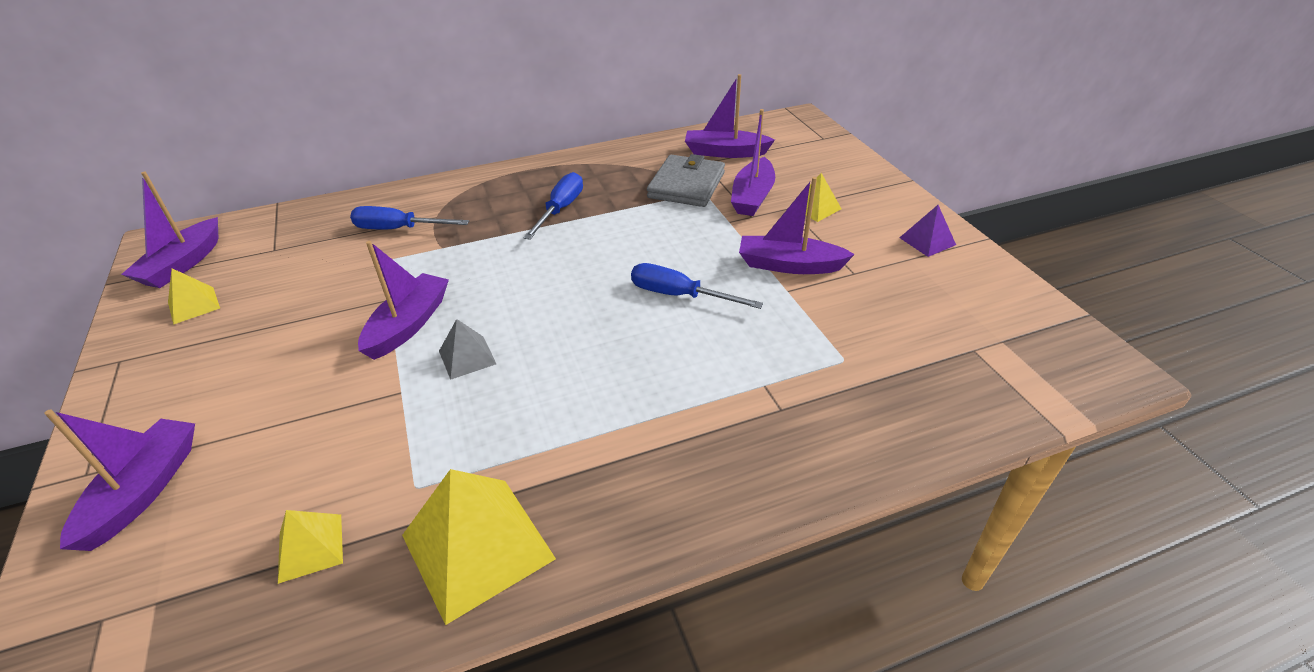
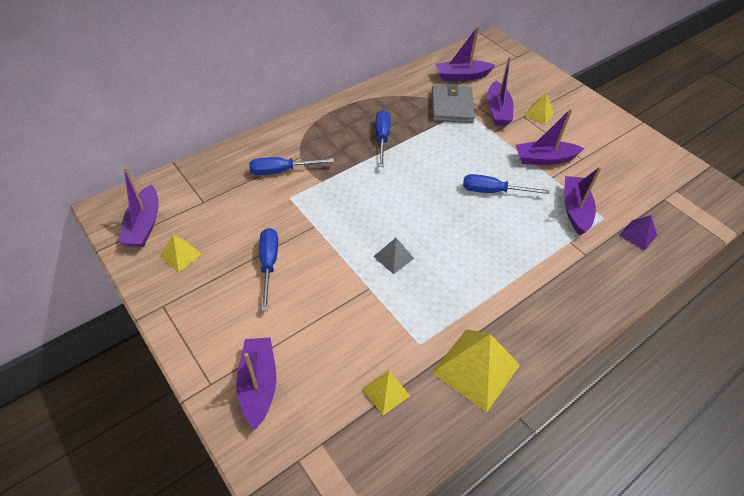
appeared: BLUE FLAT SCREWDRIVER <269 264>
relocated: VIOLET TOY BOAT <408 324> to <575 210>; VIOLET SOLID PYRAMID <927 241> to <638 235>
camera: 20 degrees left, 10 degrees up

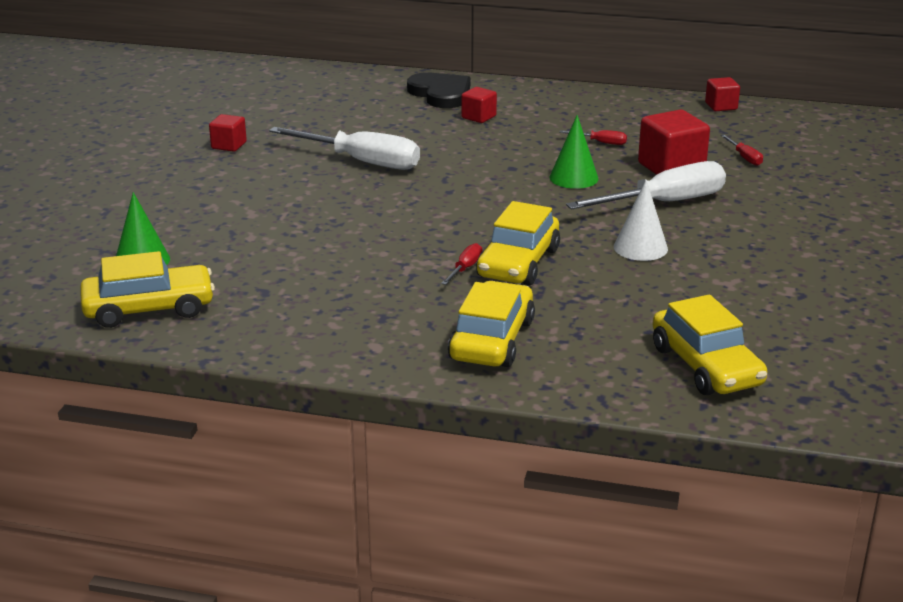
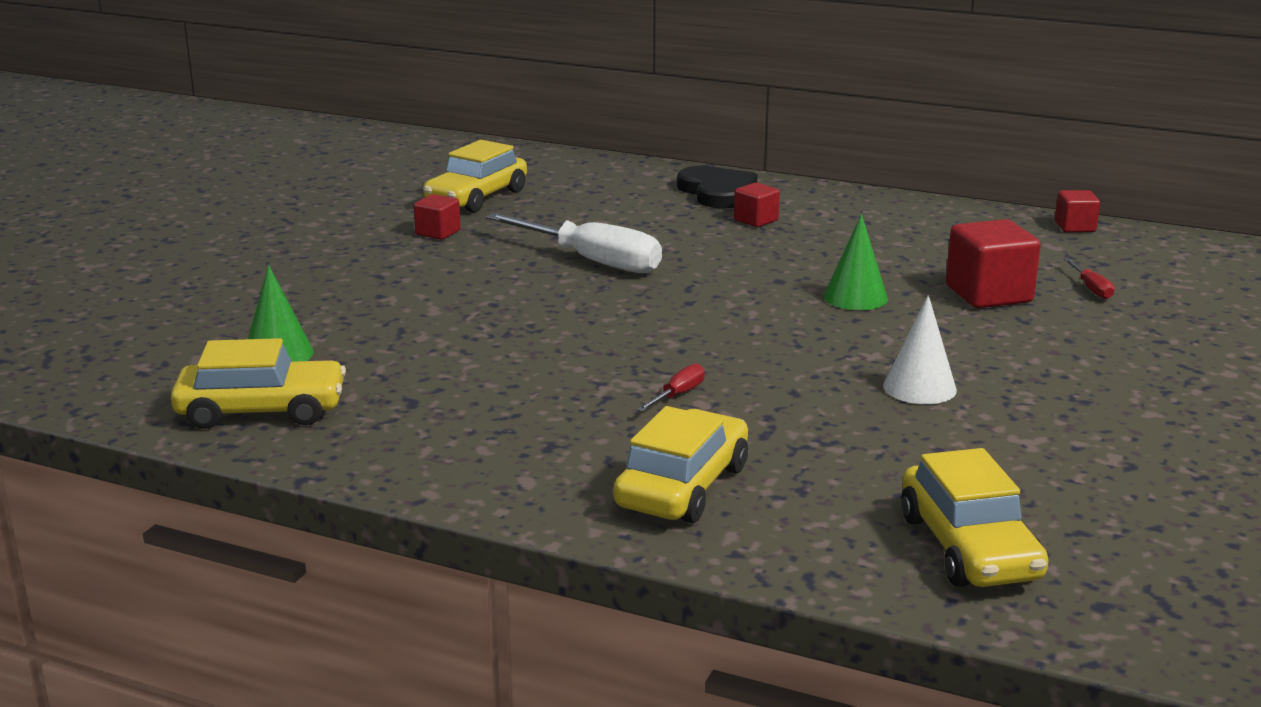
missing: RED FLAT SCREWDRIVER <601 143>; SNOW-WHITE FLAT SCREWDRIVER <664 203>
relocated: BRIGHT YELLOW CAR <518 263> to <477 197>
camera: 10 degrees right, 5 degrees down

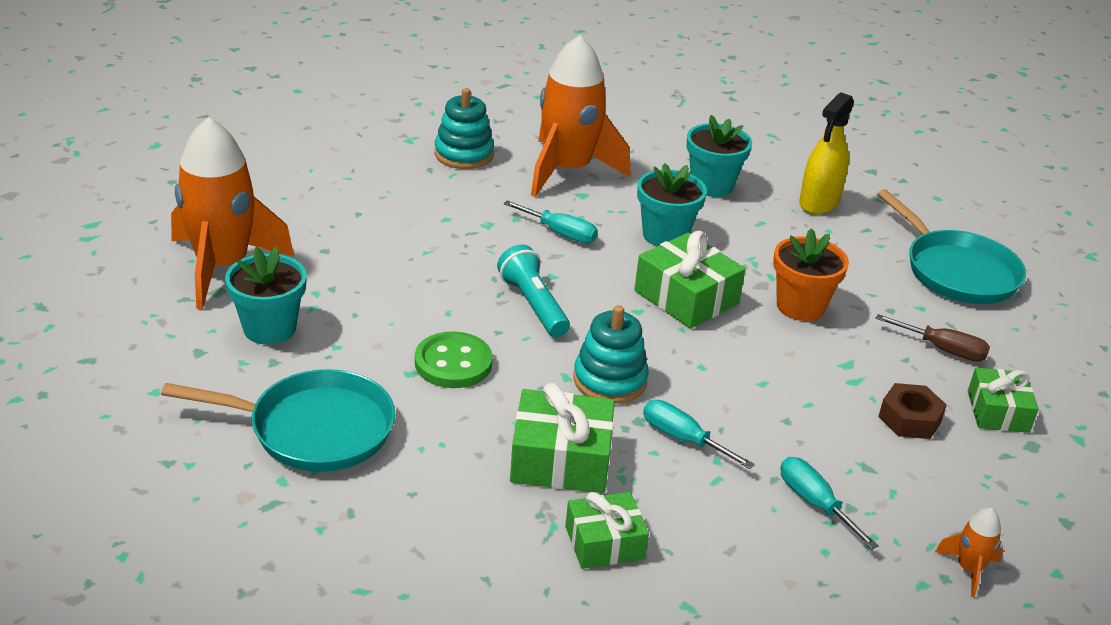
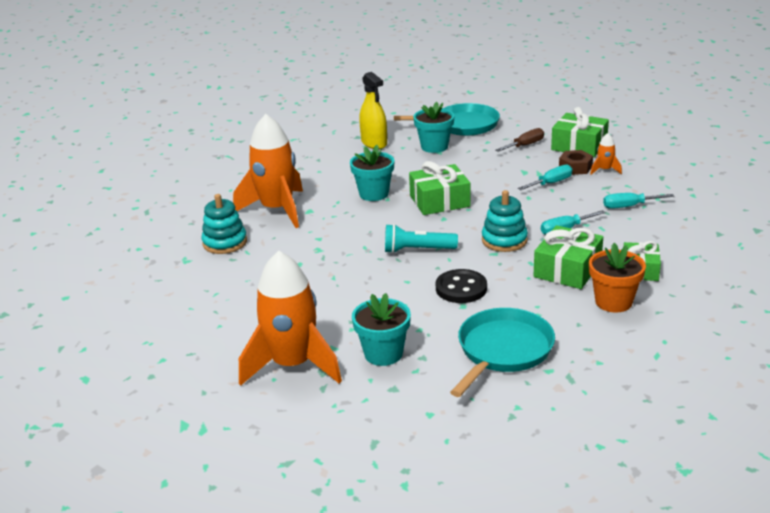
relocated: AQUA FLAT SCREWDRIVER <560 233> to <551 183>; AQUA FLOWER POT <712 185> to <434 147>; ORANGE FLOWER POT <800 306> to <613 302>; ORANGE ROCKET <968 569> to <605 170>
colour: EMERALD SEWING BUTTON <453 363> to EBONY SEWING BUTTON <461 288>
size: EMERALD GIFT <998 412> = <579 146> x1.51
camera: 60 degrees left, 5 degrees down

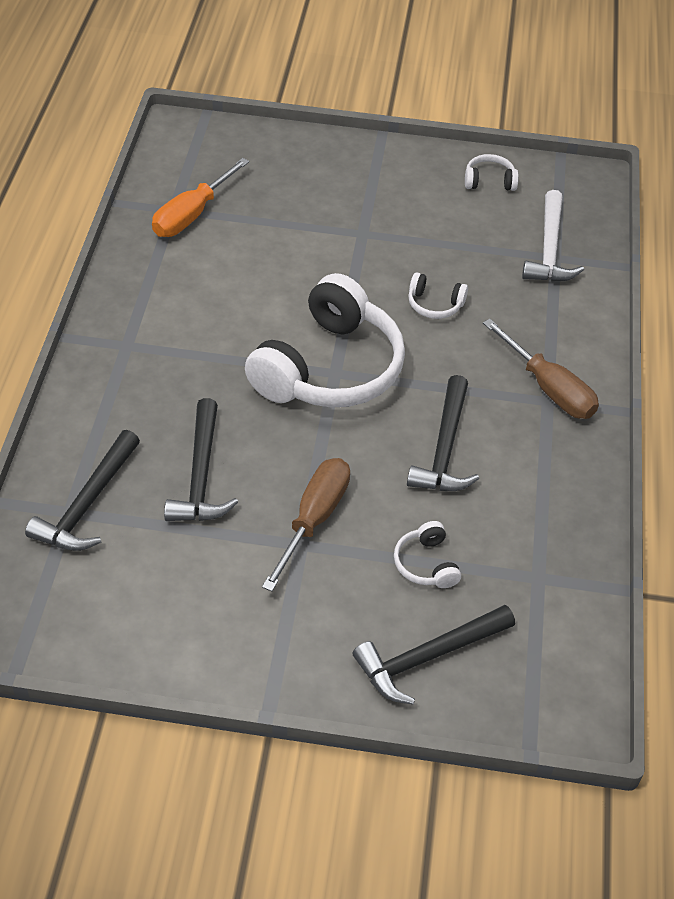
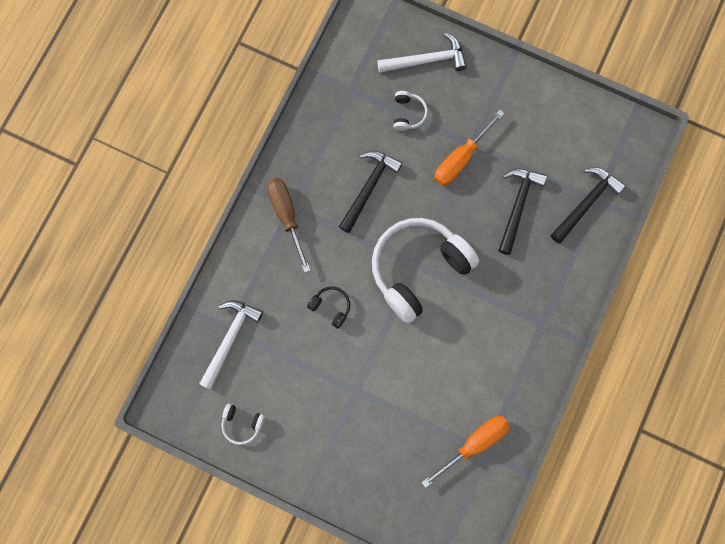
colour: RUSSET FLAT SCREWDRIVER <314 518> to ORANGE FLAT SCREWDRIVER <460 159>; EBONY CARPENTER'S HAMMER <427 657> to SNOW-WHITE CARPENTER'S HAMMER <427 60>; SNOW-WHITE HEADSET <434 304> to EBONY HEADSET <331 306>
camera: 160 degrees left, 30 degrees up

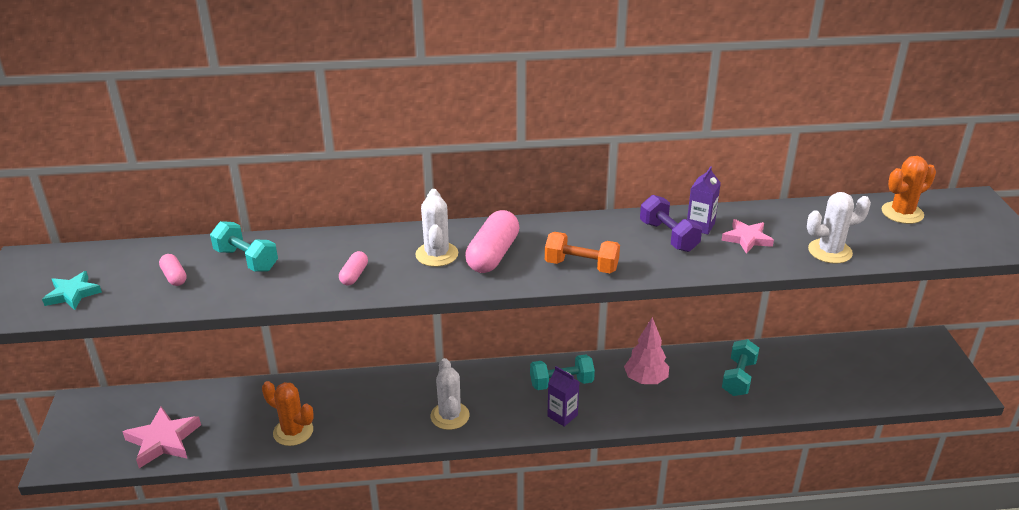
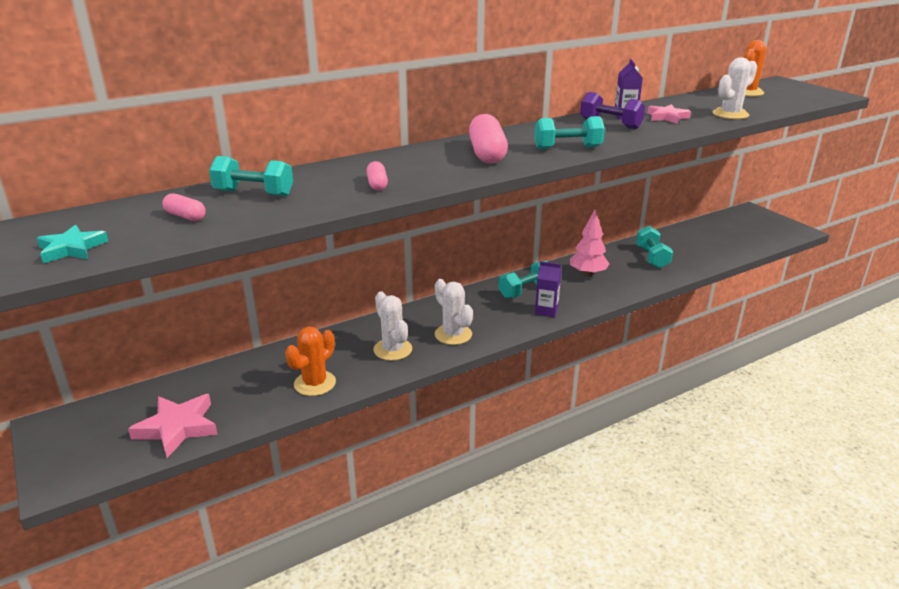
relocated: SNOW-WHITE PRICKLY PLANT <436 254> to <392 349>
colour: ORANGE DUMBBELL <581 266> to AQUA DUMBBELL <567 148>
spun: ORANGE PRICKLY PLANT <293 431> = <315 383> 60 degrees counterclockwise
camera: 25 degrees left, 5 degrees down

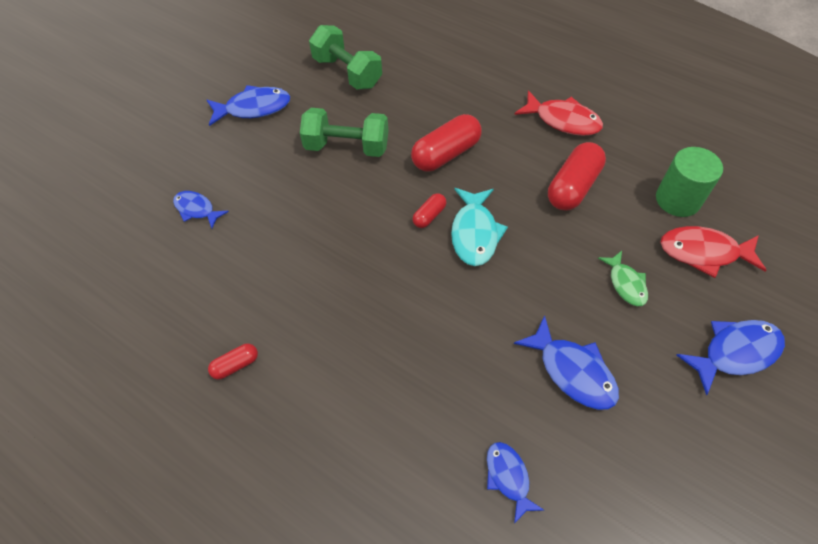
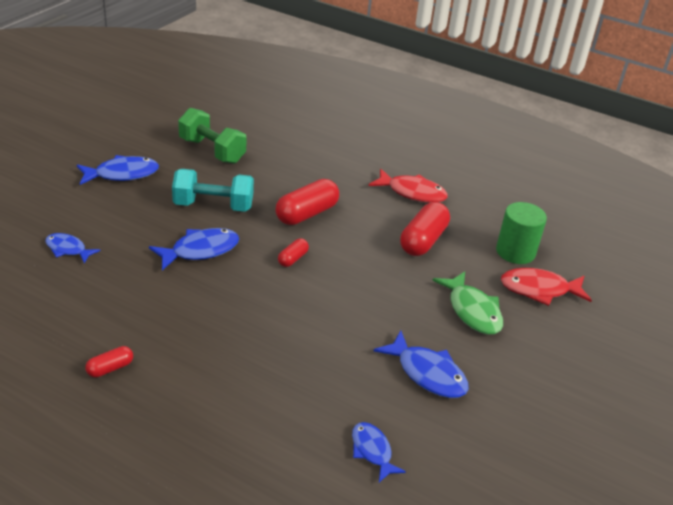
missing: AQUA FISH FIGURE <474 233>
relocated: BLUE FISH FIGURE <735 352> to <200 250>
colour: EMERALD DUMBBELL <347 147> to AQUA DUMBBELL <213 206>
size: EMERALD FISH FIGURE <626 283> = <472 311> x1.58
camera: 10 degrees left, 20 degrees down

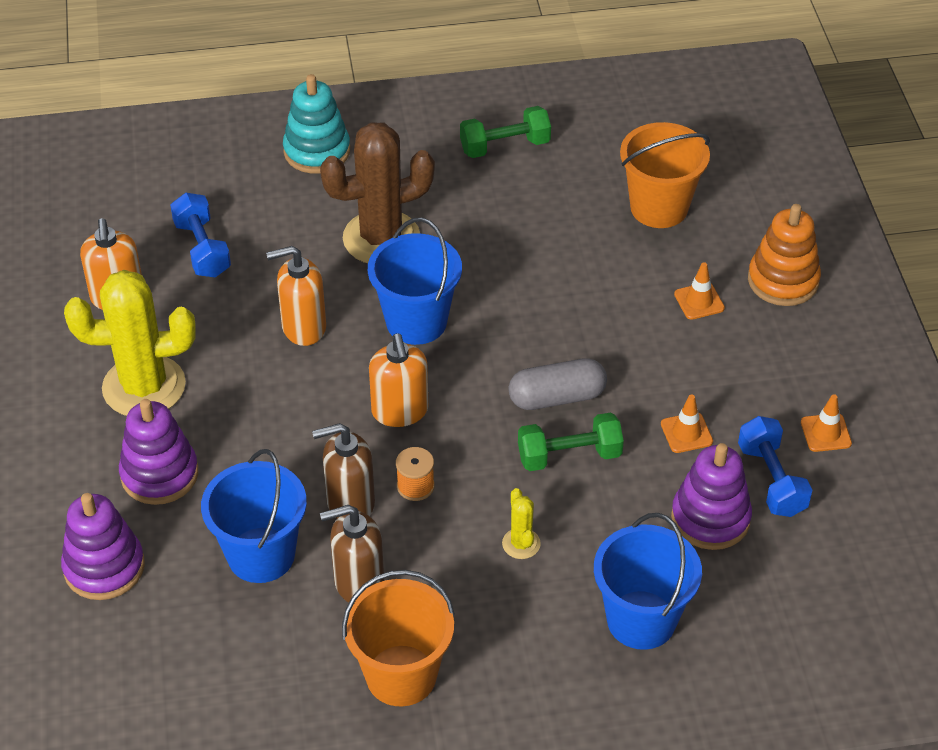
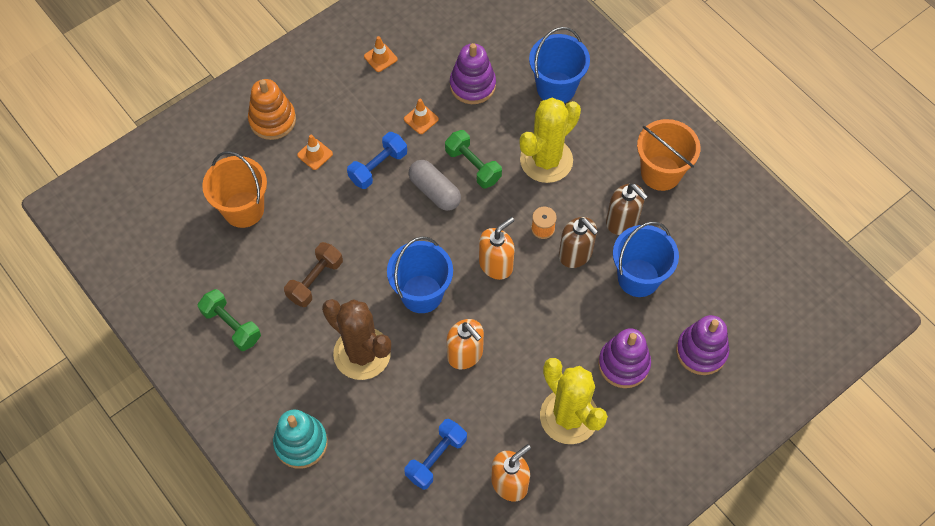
appeared: RUSSET DUMBBELL <315 280>
relocated: BLUE DUMBBELL <771 480> to <378 167>
size: BRIGHT YELLOW PRICKLY PLANT <521 544> = <546 160> x2.31
camera: 120 degrees left, 15 degrees up

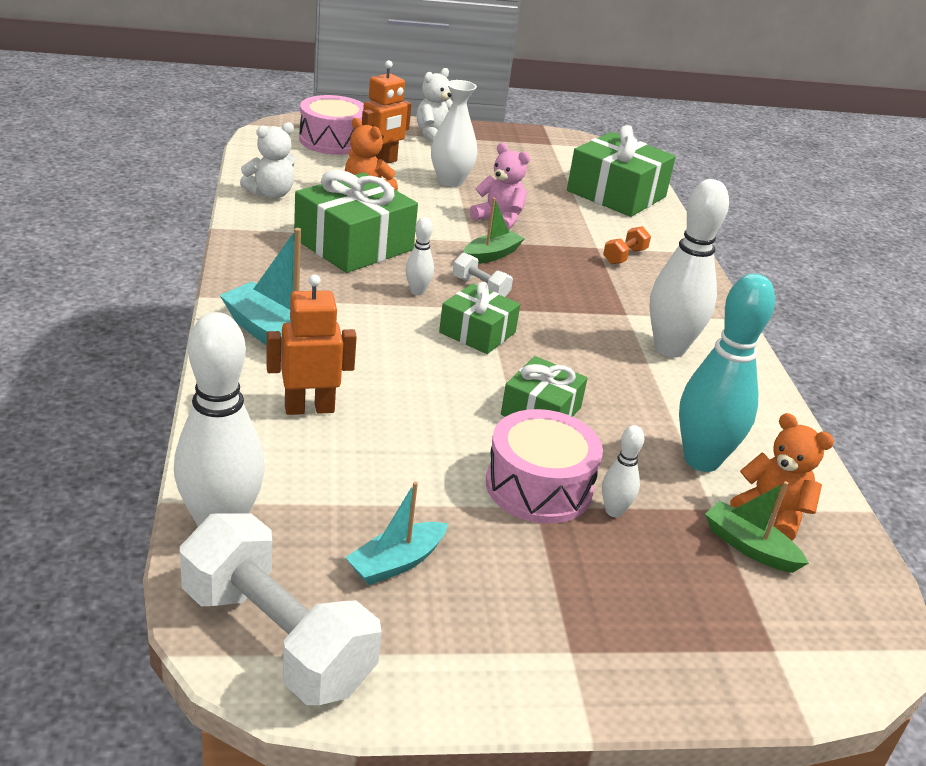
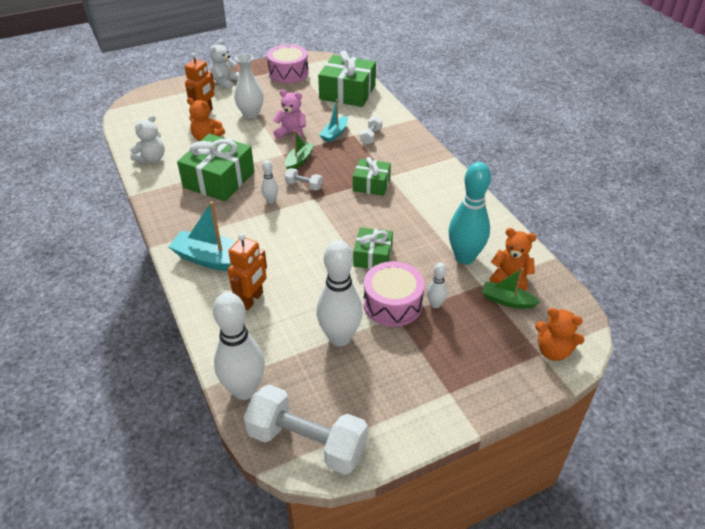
appeared: ORANGE STUFFED BEAR <553 351>
relocated: PINK TOY DRUM <332 141> to <288 73>; AQUA TOY BOAT <396 562> to <335 134>; EMERALD GIFT <477 332> to <371 184>; SNOW-WHITE TENPIN <669 348> to <340 338>
colour: ORANGE DUMBBELL <624 256> to SNOW-WHITE DUMBBELL <371 136>
spun: ORANGE ROBOT <309 408> = <252 300> 150 degrees clockwise
camera: 15 degrees left, 10 degrees up

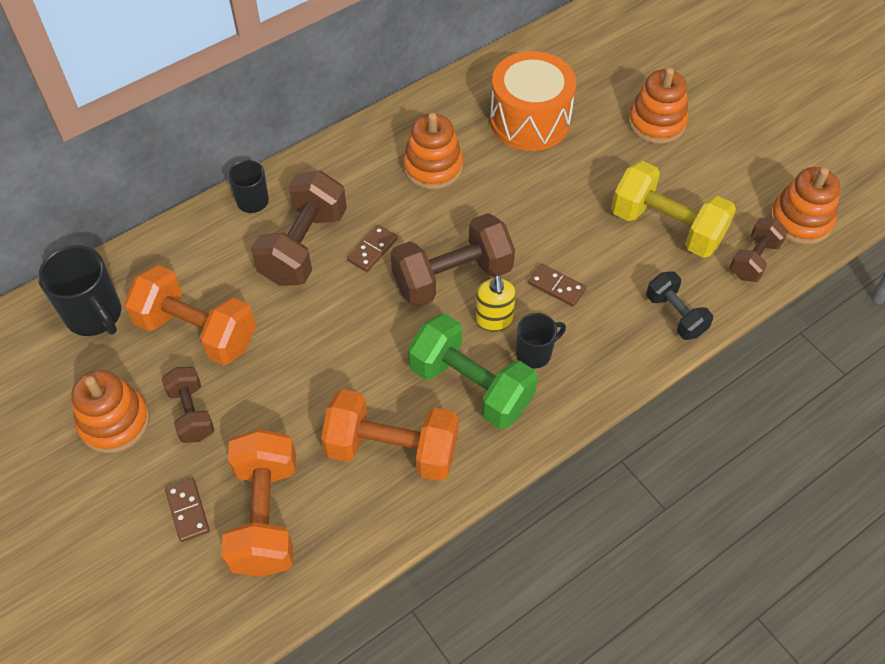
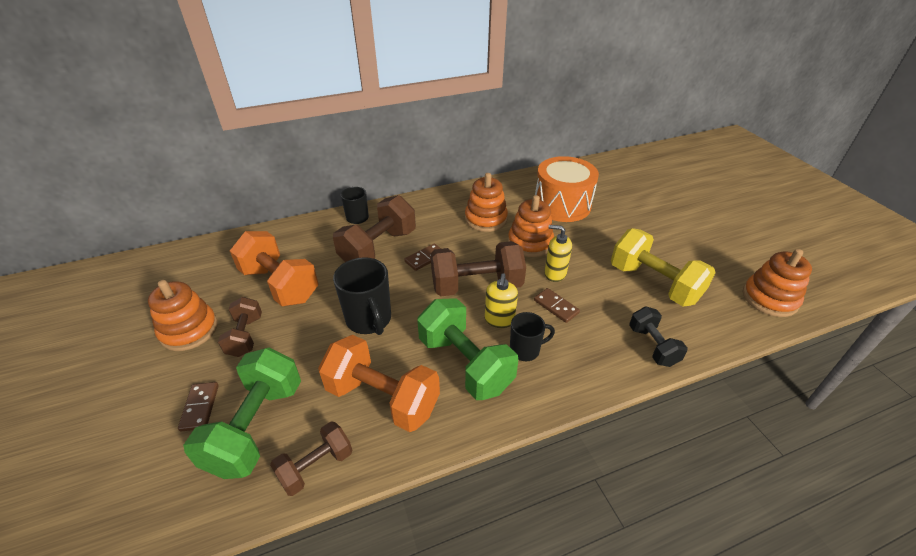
appeared: BRIGHT YELLOW SOAP PUMP <555 273>
relocated: EBONY COFFEE MUG <95 315> to <369 320>; ORANGE RING STACKER <656 123> to <530 243>; RUSSET DUMBBELL <754 260> to <316 466>
colour: ORANGE DUMBBELL <265 516> to EMERALD DUMBBELL <256 427>
camera: 15 degrees right, 15 degrees down

